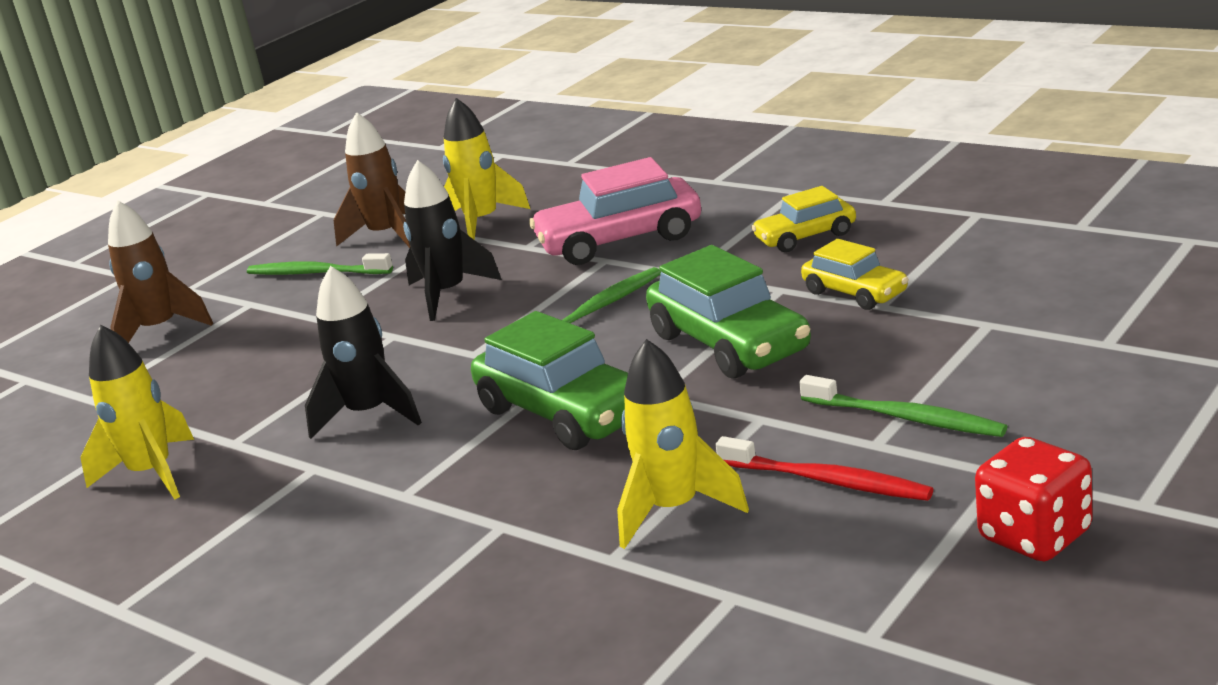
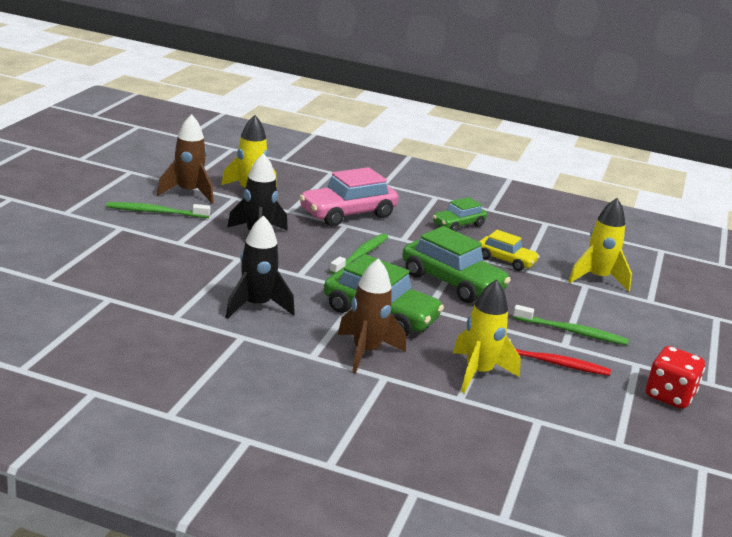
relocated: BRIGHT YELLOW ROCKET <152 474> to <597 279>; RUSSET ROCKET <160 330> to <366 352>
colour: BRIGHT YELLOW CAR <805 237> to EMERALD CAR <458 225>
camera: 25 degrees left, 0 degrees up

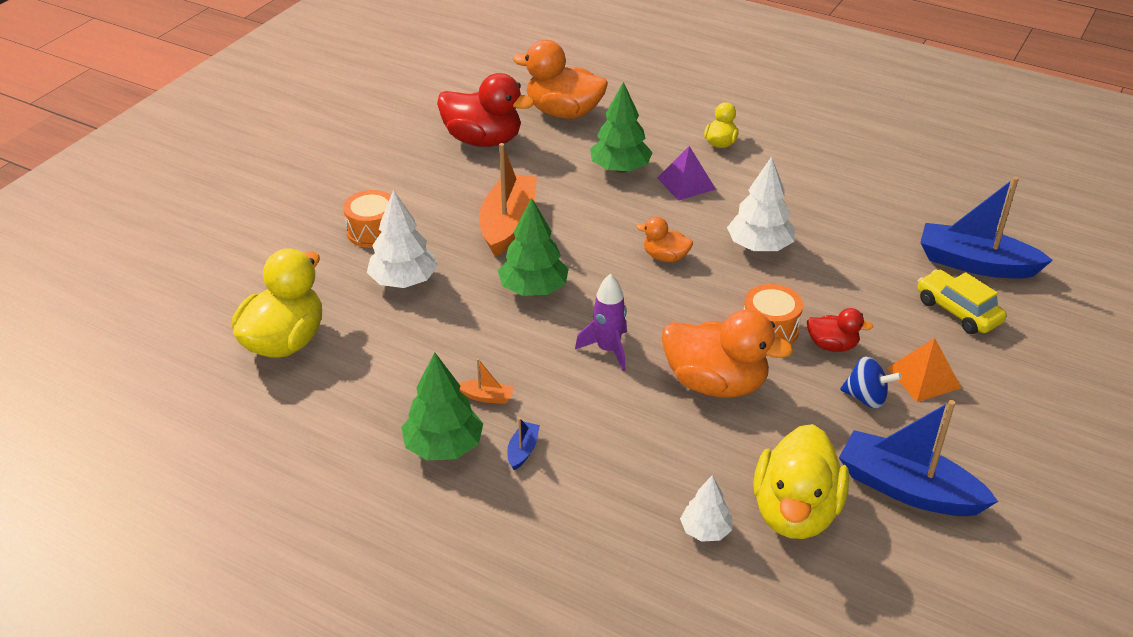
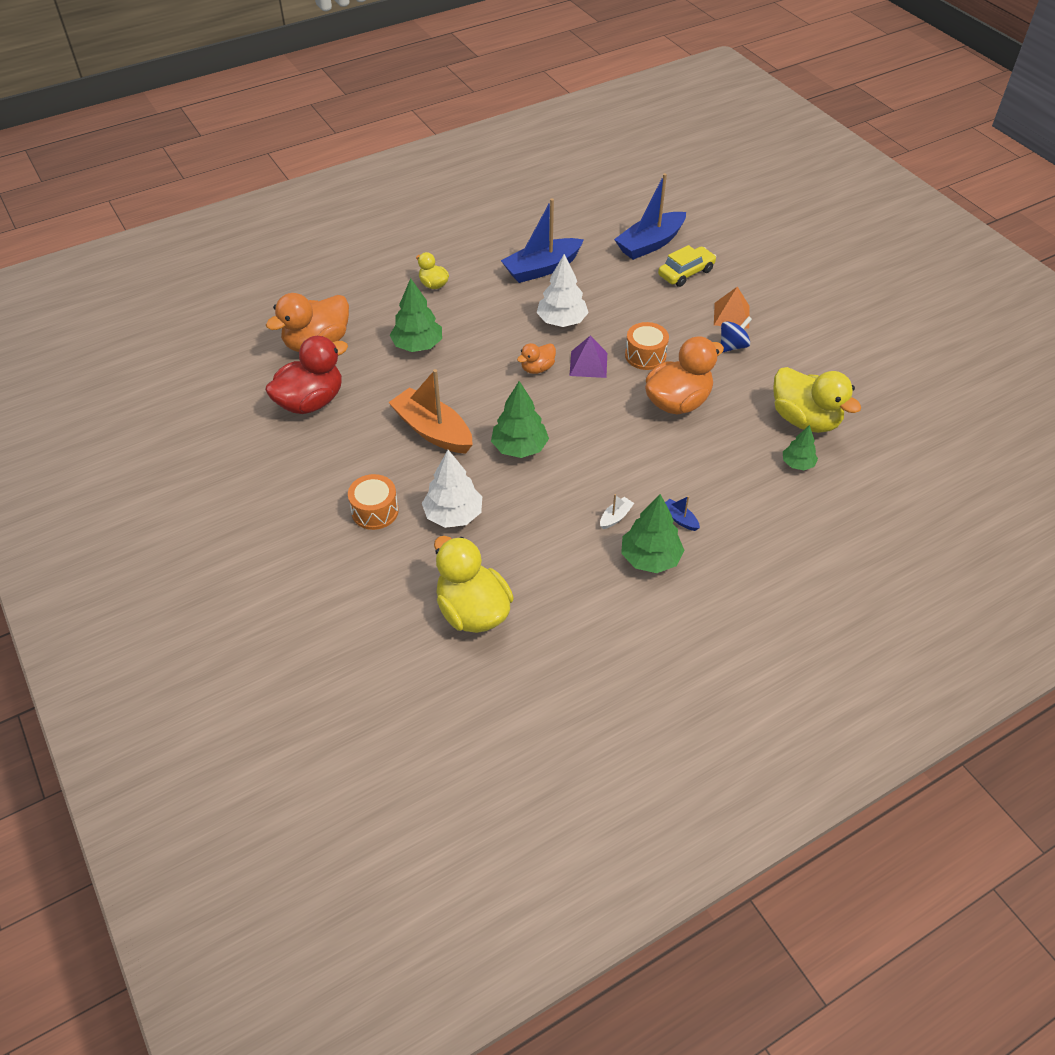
missing: VIOLET ROCKET <608 350>; RED DUCK <832 345>
relocated: VIOLET SOLID PYRAMID <686 183> to <588 364>; BLUE TOY BOAT <908 489> to <542 268>
colour: ORANGE TOY BOAT <486 397> to SNOW-WHITE TOY BOAT <615 517>; SNOW-WHITE TREE <705 530> to EMERALD TREE <797 464>
spun: BRIGHT YELLOW CAR <957 311> = <686 273> 150 degrees clockwise
camera: 60 degrees left, 10 degrees up

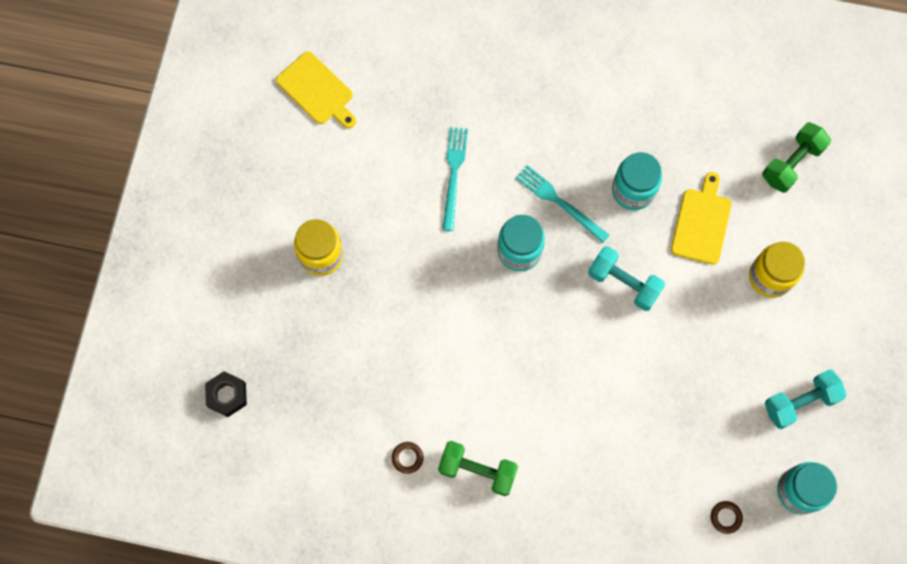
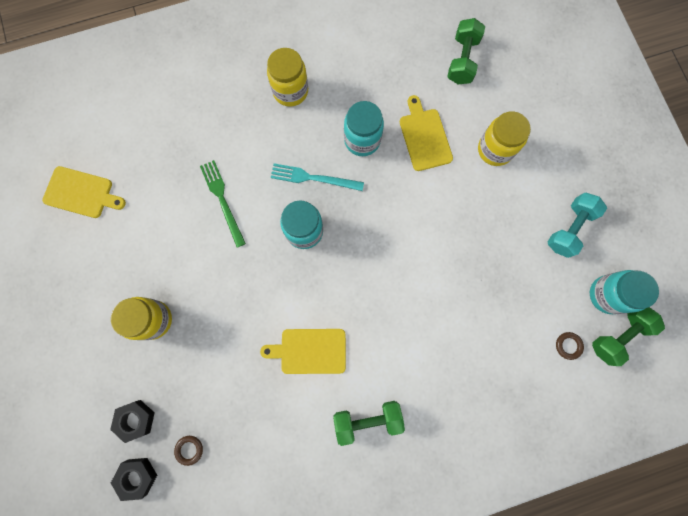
missing: AQUA DUMBBELL <624 283>
appeared: EBONY HEXAGON NUT <135 419>; BRIGHT YELLOW CHOPPING BOARD <310 351>; BRIGHT YELLOW JAR <290 91>; EMERALD DUMBBELL <618 335>
relocated: RUSSET HOOP <407 458> to <189 449>
colour: AQUA DINNER FORK <453 174> to EMERALD DINNER FORK <222 200>
camera: 30 degrees left, 5 degrees up

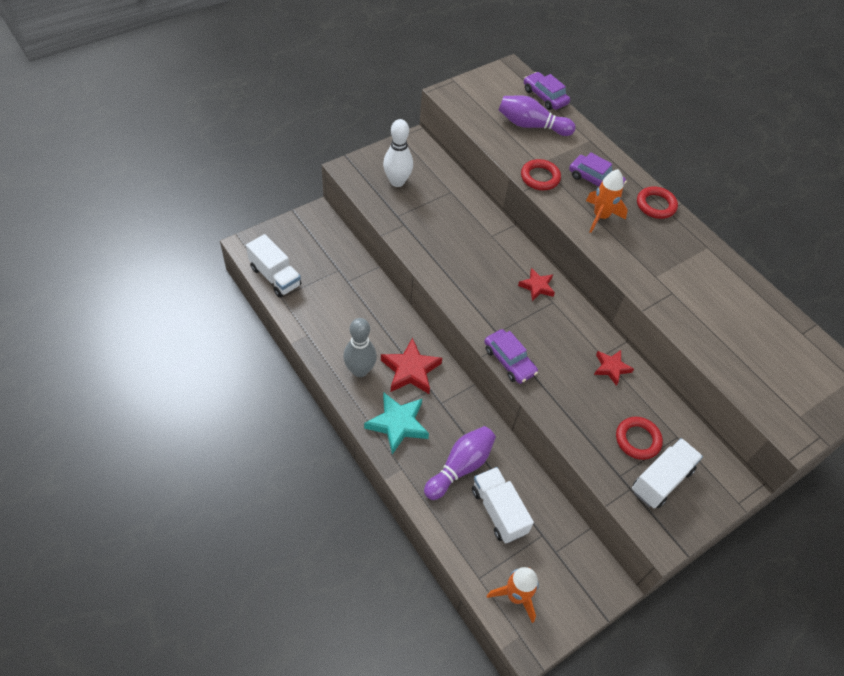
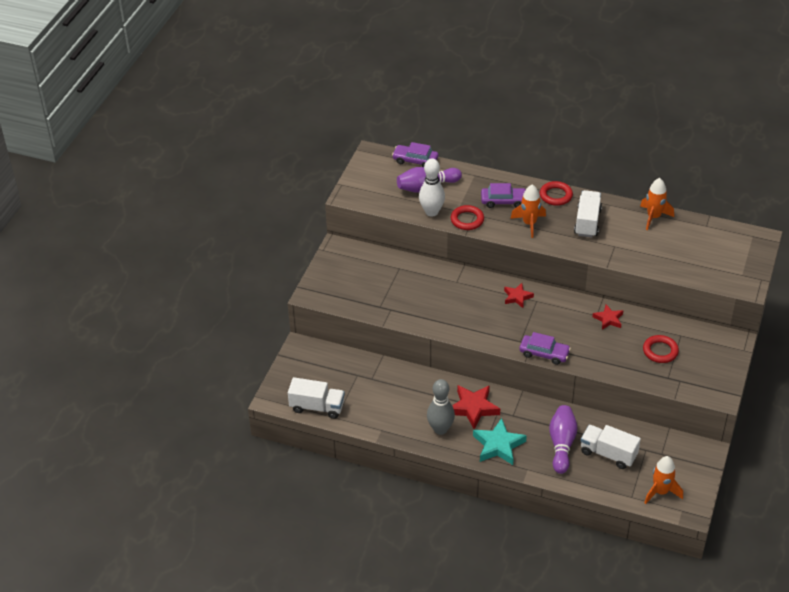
appeared: ORANGE ROCKET <653 217>
relocated: SNOW-WHITE TENPIN <397 181> to <431 212>; SNOW-WHITE TOY TRUCK <661 480> to <587 222>
camera: 30 degrees left, 10 degrees down

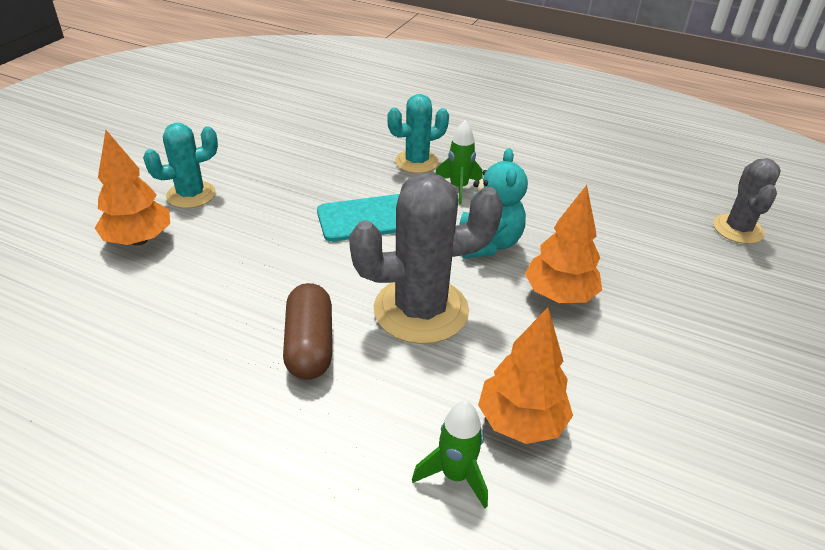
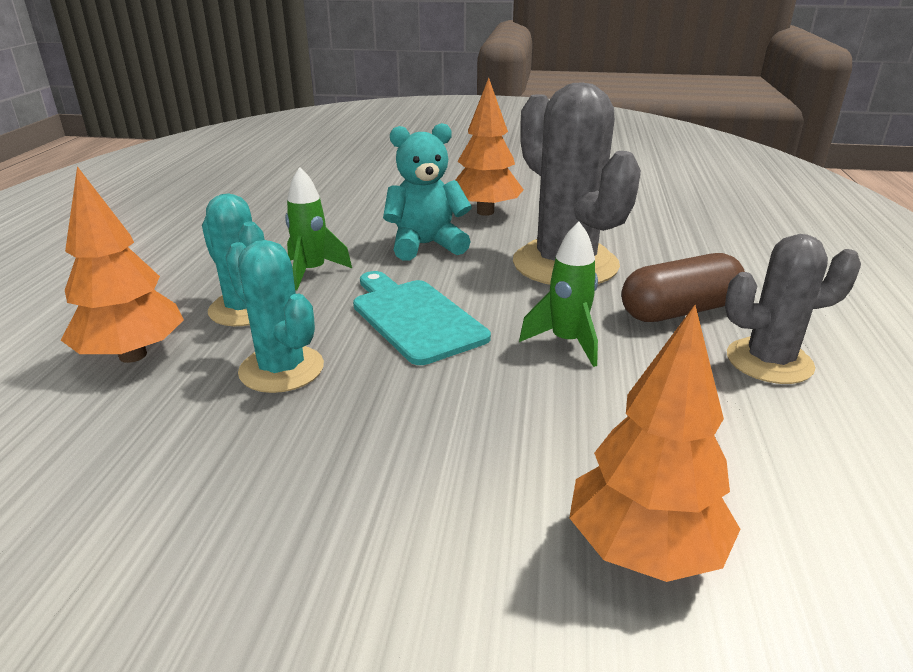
relocated: AQUA PRICKLY PLANT <191 195> to <281 369>; EMERALD ROCKET <455 475> to <566 342>; ORANGE TREE <520 421> to <132 355>; GREY PRICKLY PLANT <738 229> to <769 361>
camera: 105 degrees left, 10 degrees down

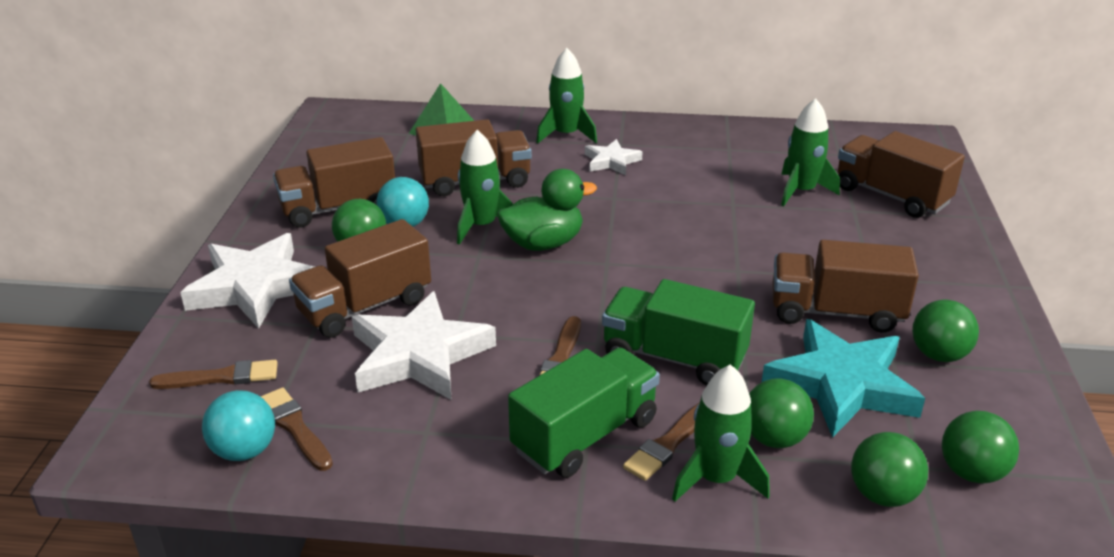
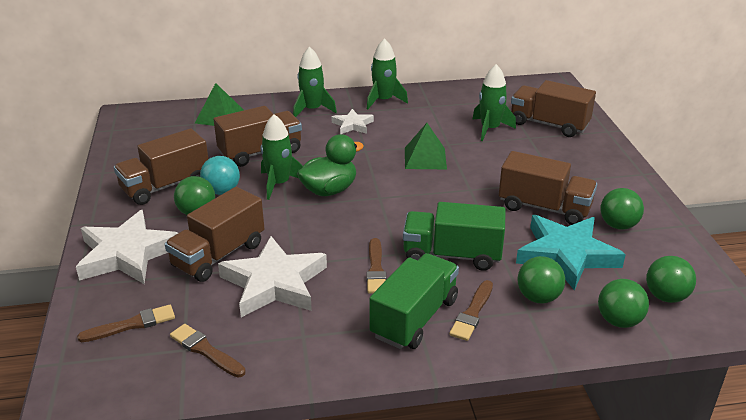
missing: AQUA BALL <244 451>
appeared: EMERALD SOLID PYRAMID <425 158>
relocated: EMERALD ROCKET <716 479> to <384 100>
spun: RUSSET TOY TRUCK <835 312> = <544 208> 150 degrees counterclockwise
camera: 15 degrees left, 0 degrees up

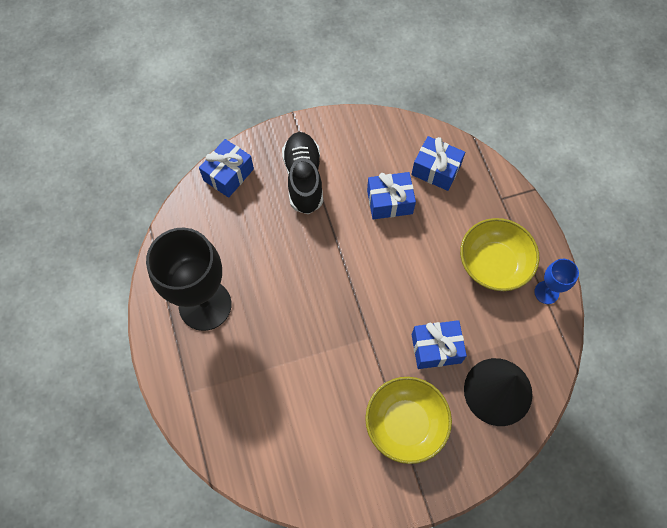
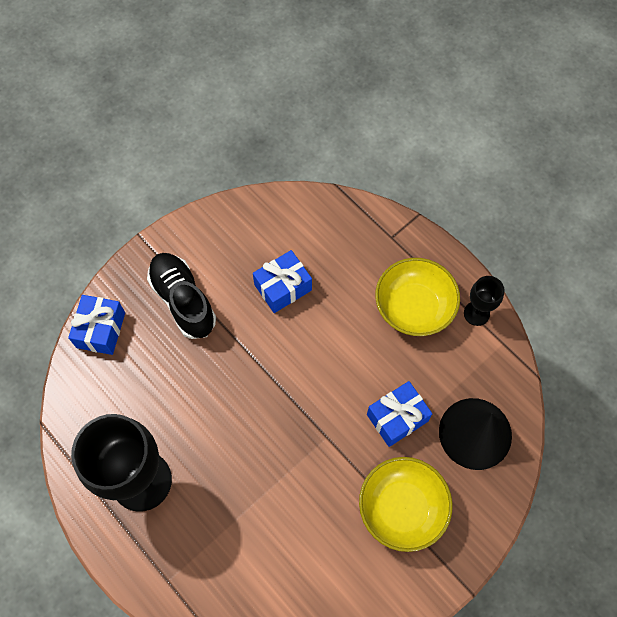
missing: BLUE GIFT <436 170>
colour: BLUE GOBLET <546 292> to EBONY GOBLET <476 313>
camera: 25 degrees left, 0 degrees up

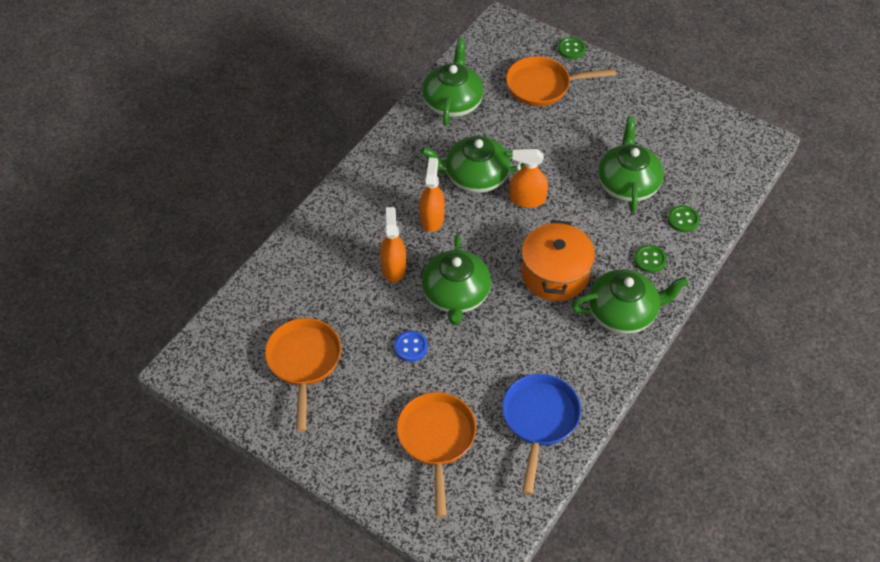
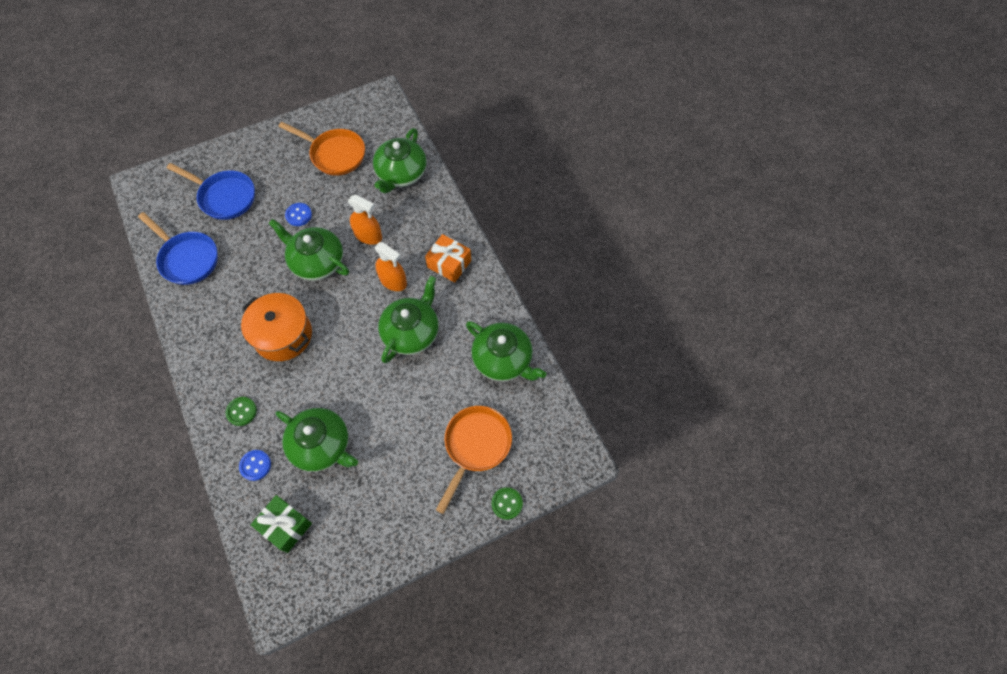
missing: ORANGE SPRAY BOTTLE <527 199>
appeared: EMERALD GIFT <285 526>; ORANGE GIFT <449 264>
relocated: EMERALD CHINA TEAPOT <623 312> to <401 174>
colour: ORANGE PAN <436 440> to BLUE PAN <224 197>; EMERALD SEWING BUTTON <683 220> to BLUE SEWING BUTTON <255 465>
camera: 120 degrees right, 10 degrees up

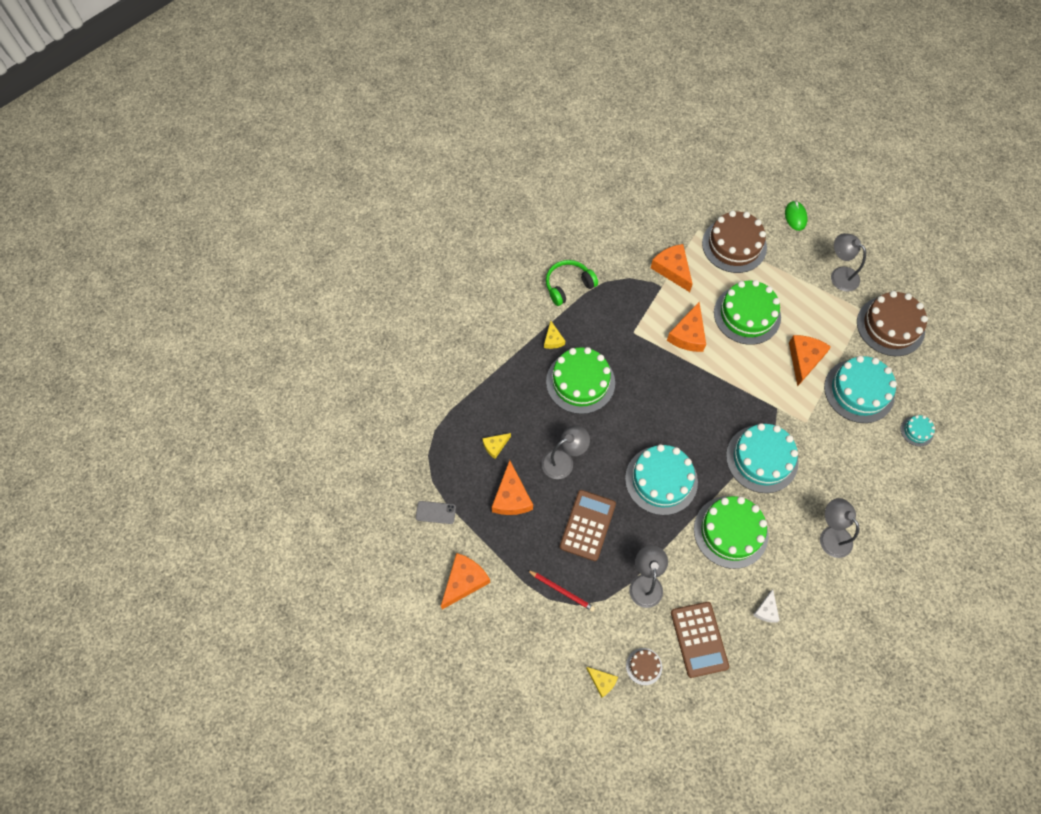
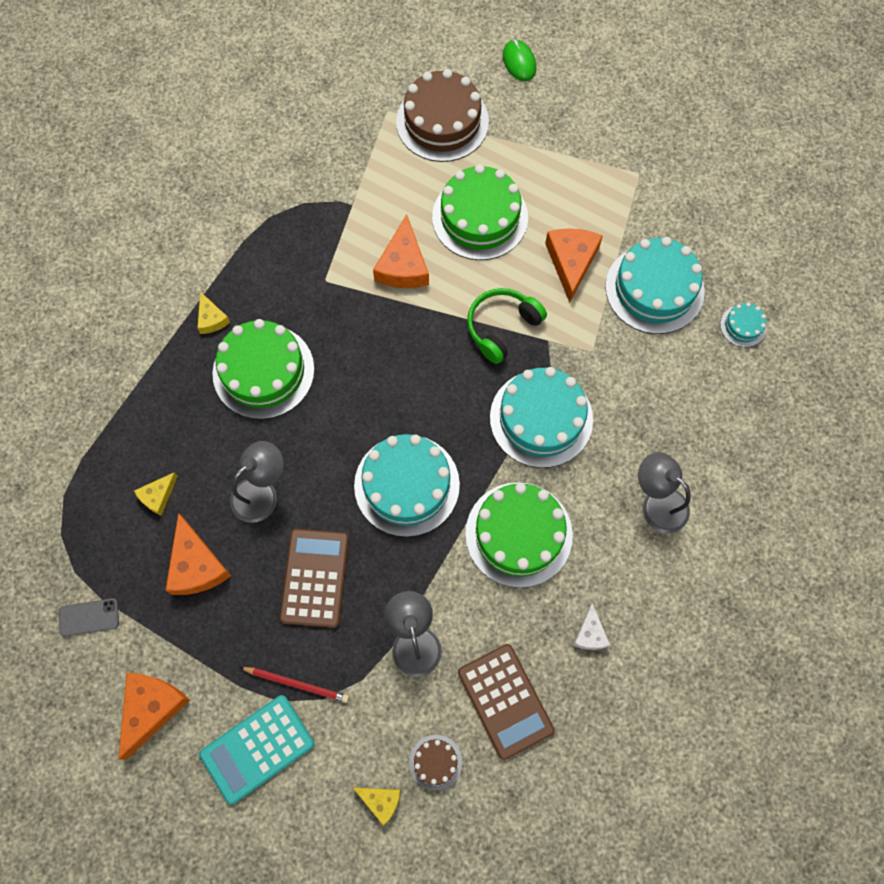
missing: ORANGE CHEESE WEDGE <672 269>; GREY LAMP <839 275>; RUSSET CAKE <890 326>
appeared: AQUA CALCULATOR <257 749>
relocated: EMERALD HEADSET <568 285> to <502 327>
camera: 15 degrees left, 5 degrees up

